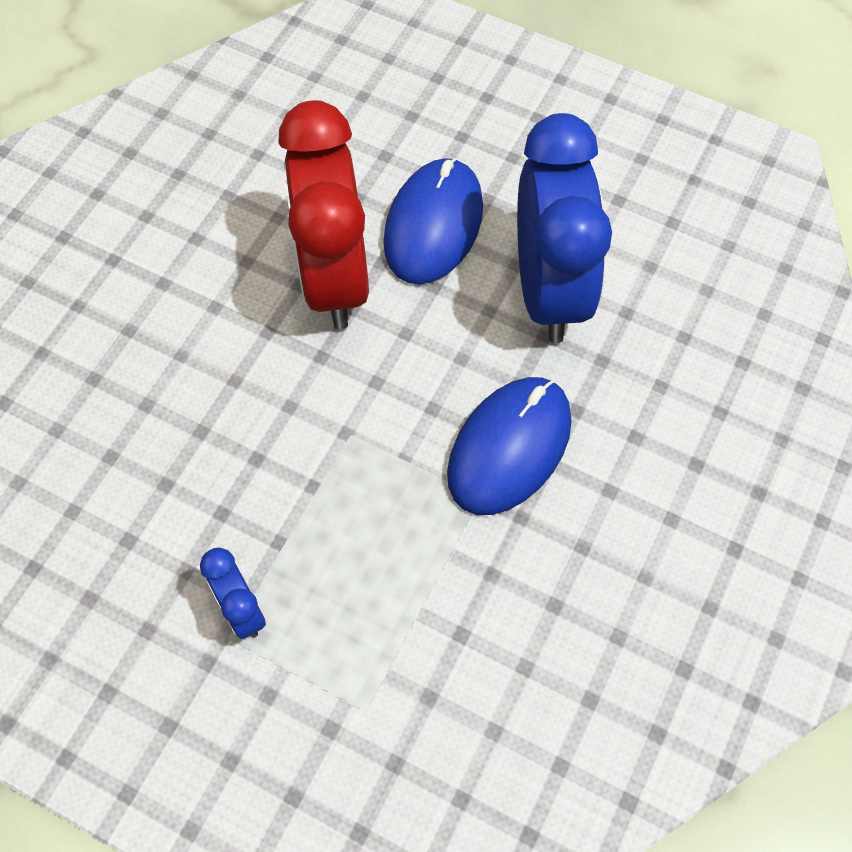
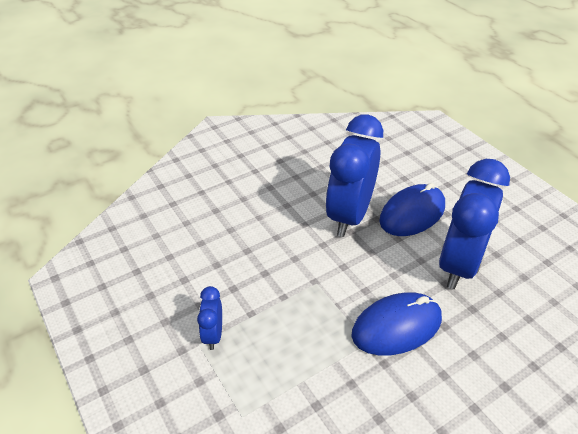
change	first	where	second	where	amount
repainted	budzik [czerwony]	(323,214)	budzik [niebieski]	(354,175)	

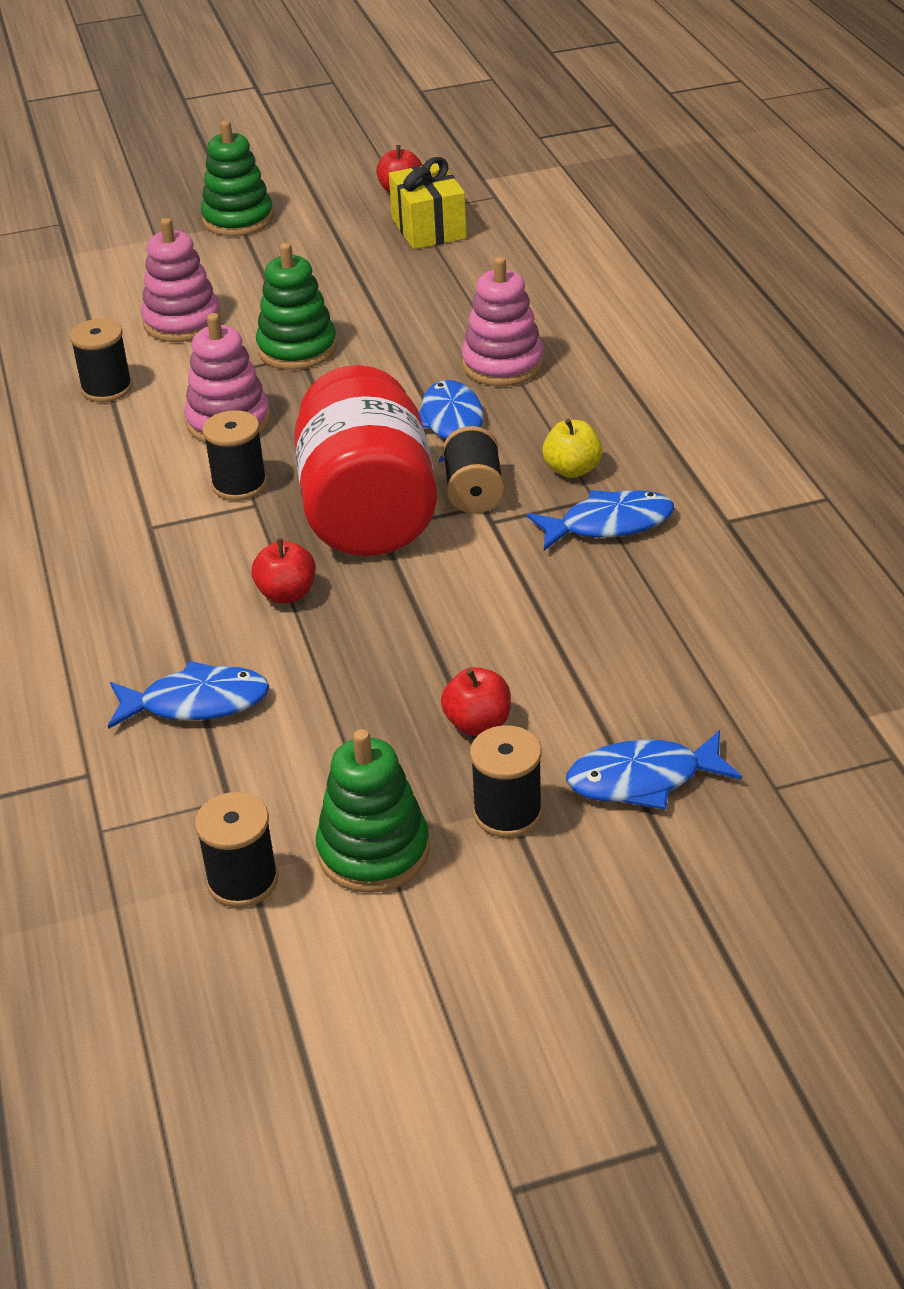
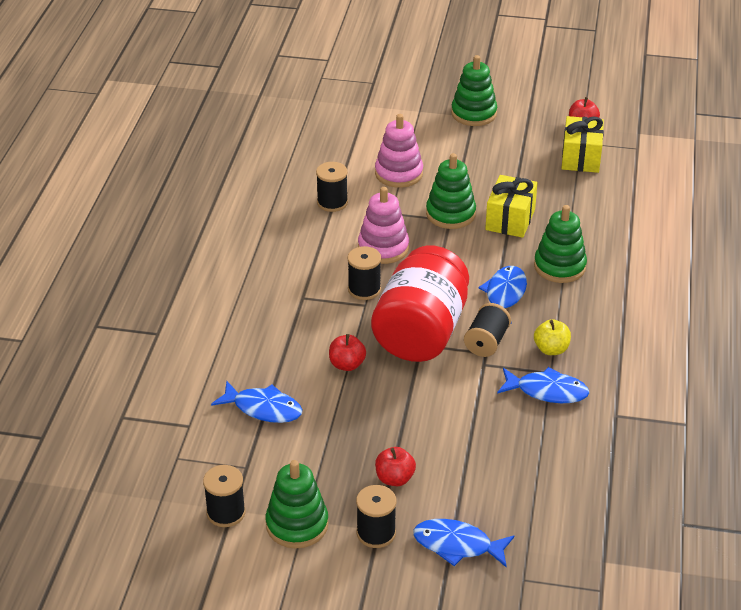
change	first	where	second	where	amount
repainted	zabawka nakładanka [różowy]	(503,321)	zabawka nakładanka [zielony]	(560,244)	
new			prezent [żółty]	(511,206)	

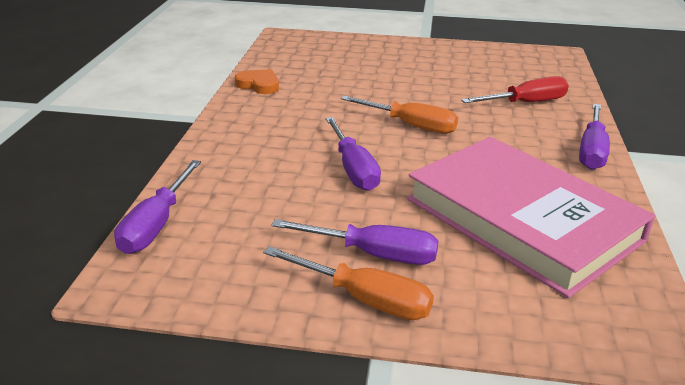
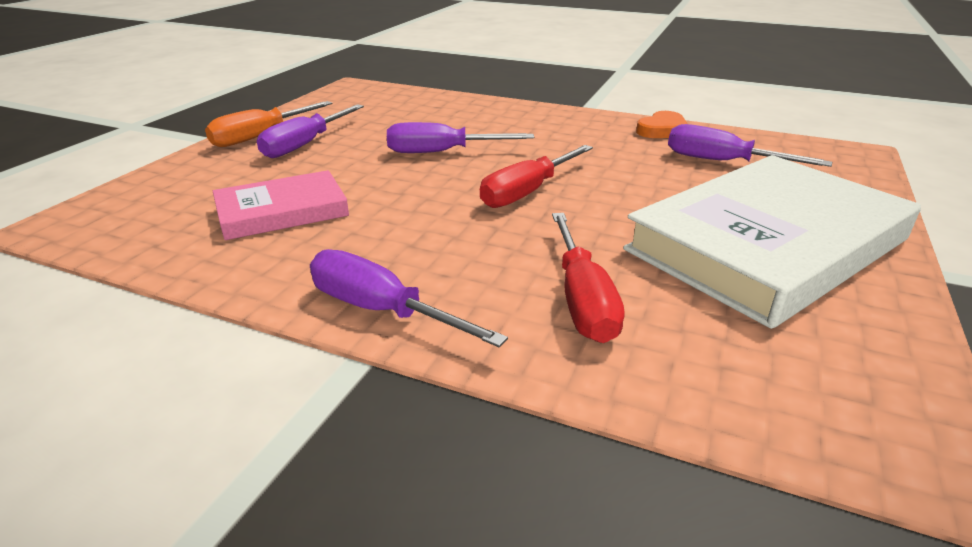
change	first	where	second	where	amount
repainted	śrubokręt [pomarańczowy]	(399,114)	śrubokręt [czerwony]	(536,176)	
scaled	książka [różowy]	(531,217)		(281,205)	x0.52
shifted	śrubokręt [fioletowy]	(157,207)		(750,145)	
new			książka [biały]	(772,242)	

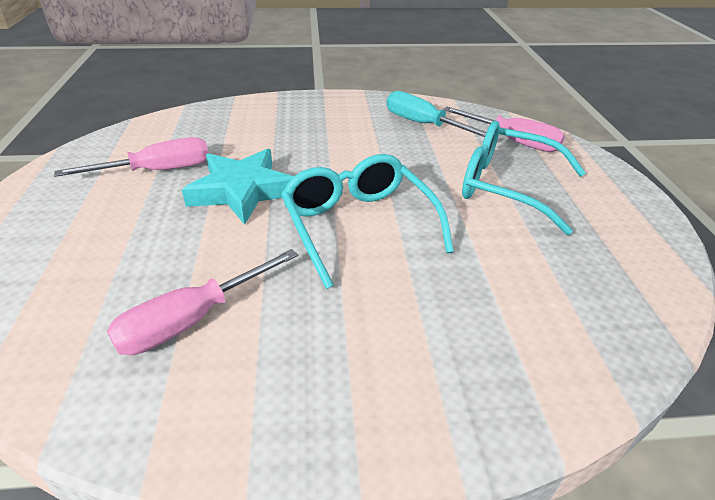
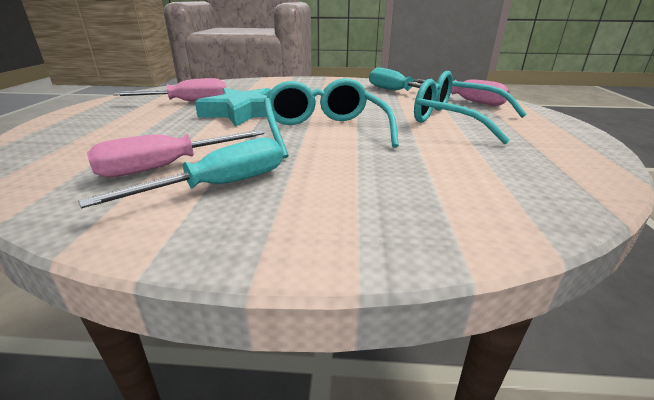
change	first	where	second	where	amount
new			śrubokręt [turkusowy]	(180,173)	

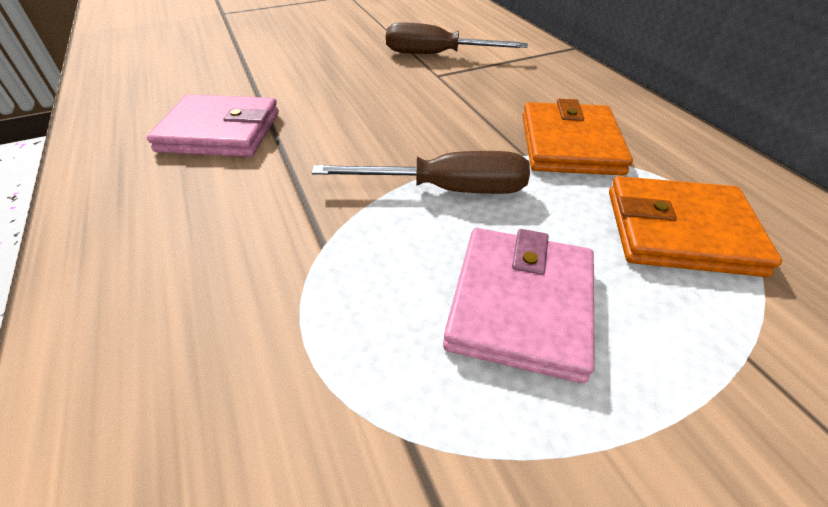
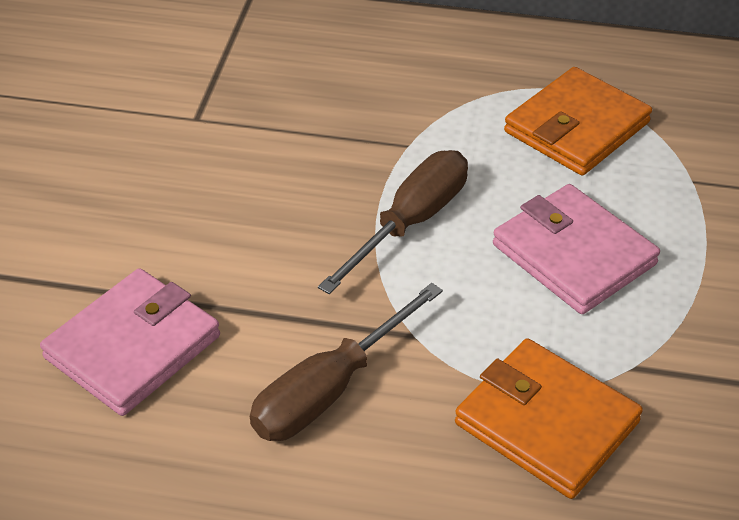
change	first	where	second	where	amount
shifted	śrubokręt [brązowy]	(457,38)		(346,362)	
shifted	portfel [pomarańczowy]	(577,137)		(549,418)	

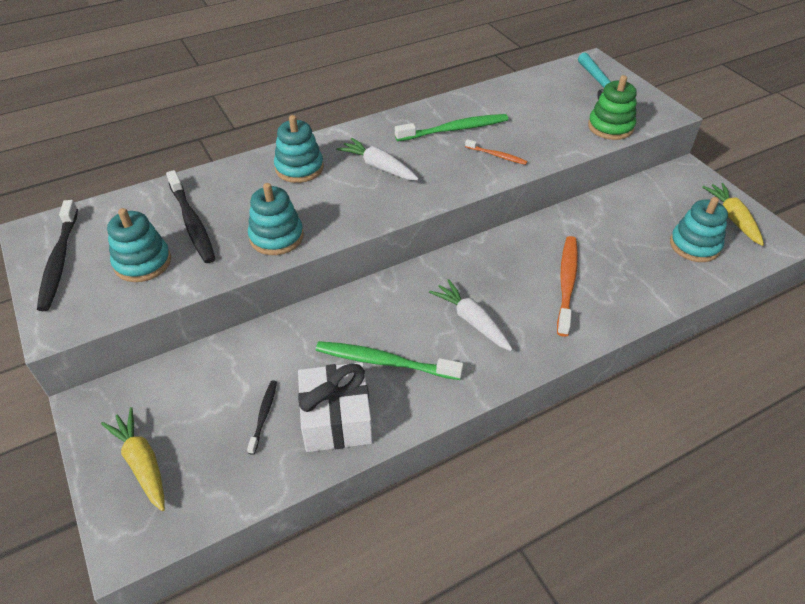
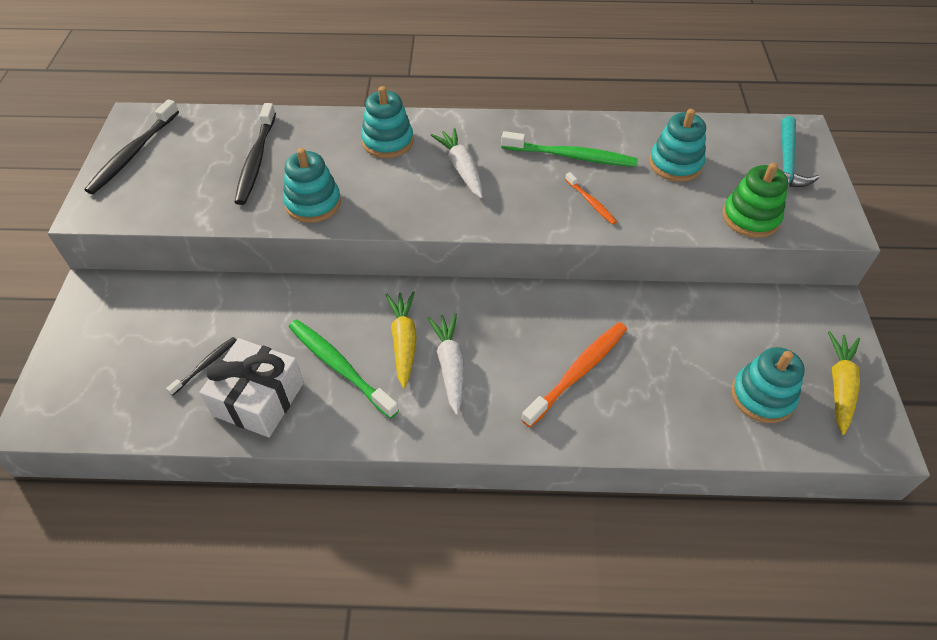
change	first	where	second	where	amount
shifted	zabawka nakładanka [turkusowy]	(139,245)		(677,145)	
shifted	marchewka [żółty]	(133,459)		(401,339)	

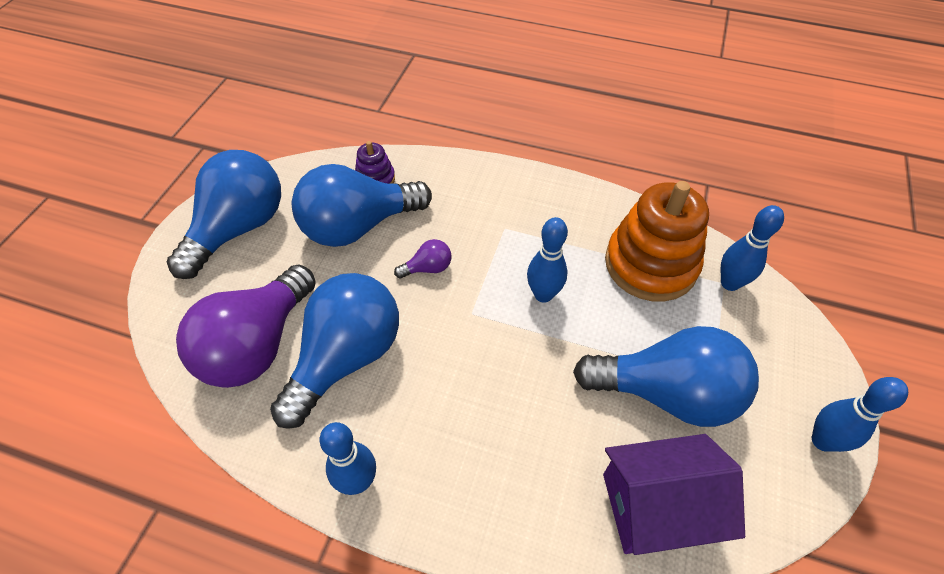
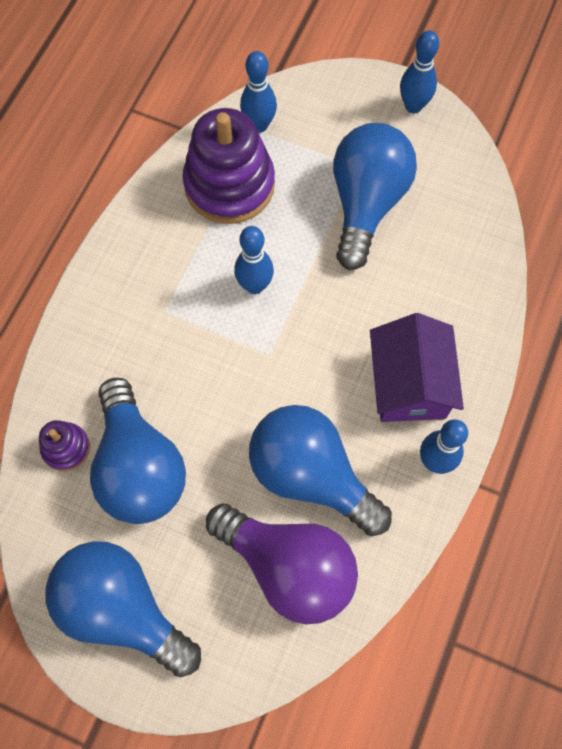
change	first	where	second	where	amount
repainted	zabawka nakładanka [pomarańczowy]	(657,241)	zabawka nakładanka [fioletowy]	(228,166)	
gone	żarówka [fioletowy]	(422,258)			
shifted	domek [fioletowy]	(674,494)		(417,367)	

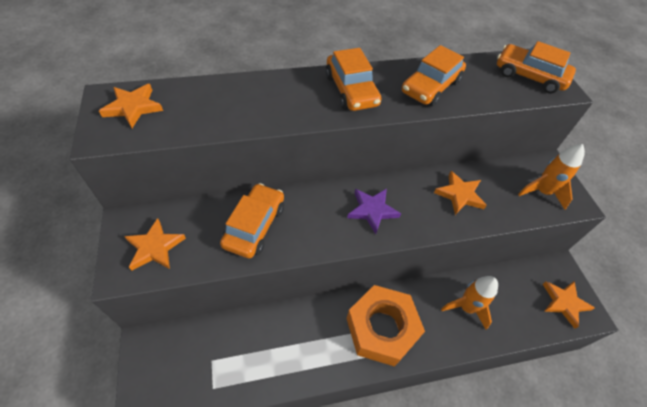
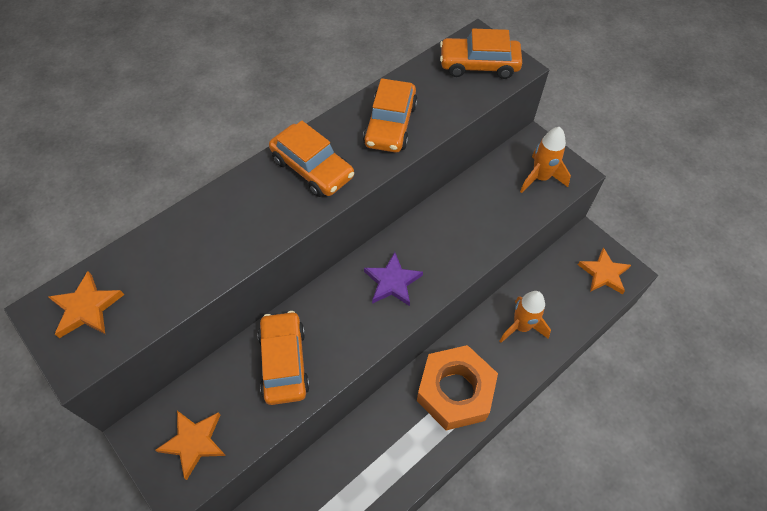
change	first	where	second	where	amount
gone	gwiazda [pomarańczowy]	(460,193)			

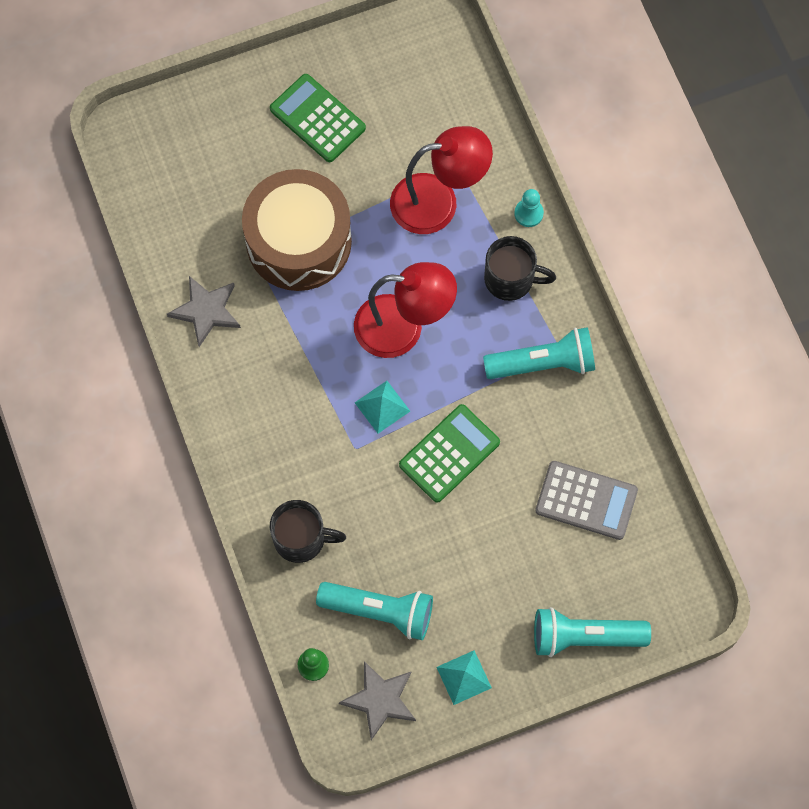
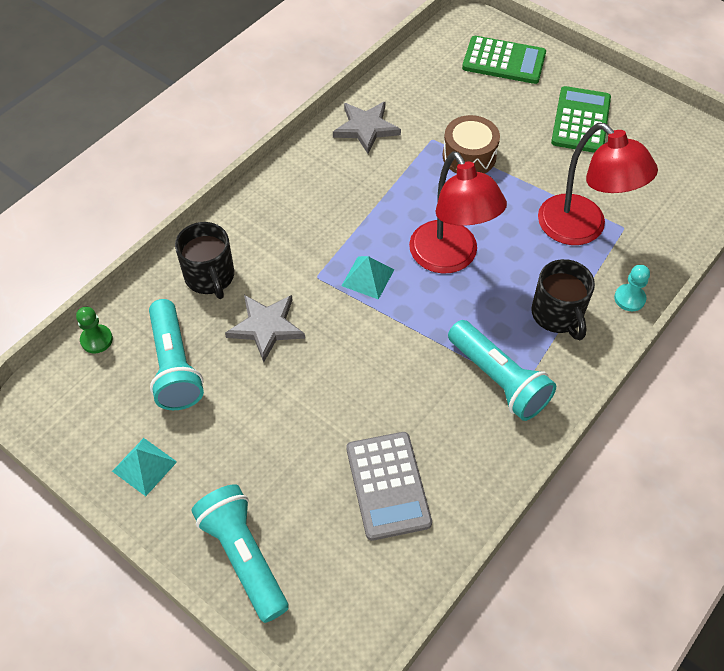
change	first	where	second	where	amount
scaled	bęben [brązowy]	(297,230)		(471,144)	x0.54
shifted	kalkulator [zielony]	(449,453)		(504,60)	
shifted	gwiazda [szary]	(377,700)		(265,328)	

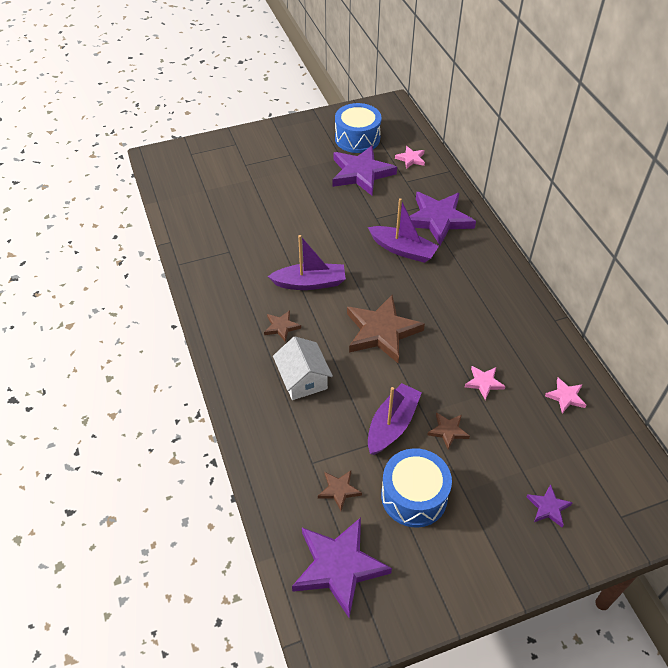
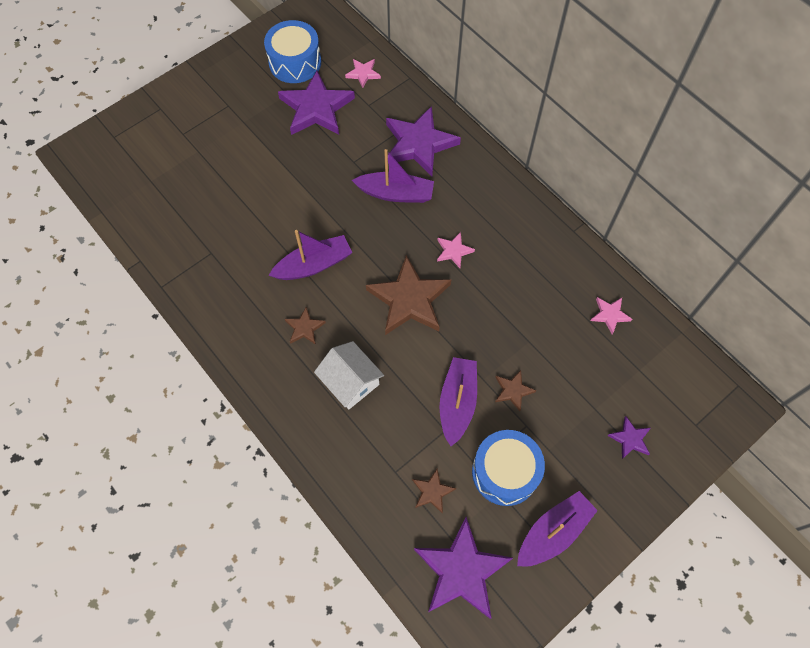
change	first	where	second	where	amount
shifted	gwiazda [różowy]	(485,383)		(456,250)	
new			łódka [fioletowy]	(557,529)	

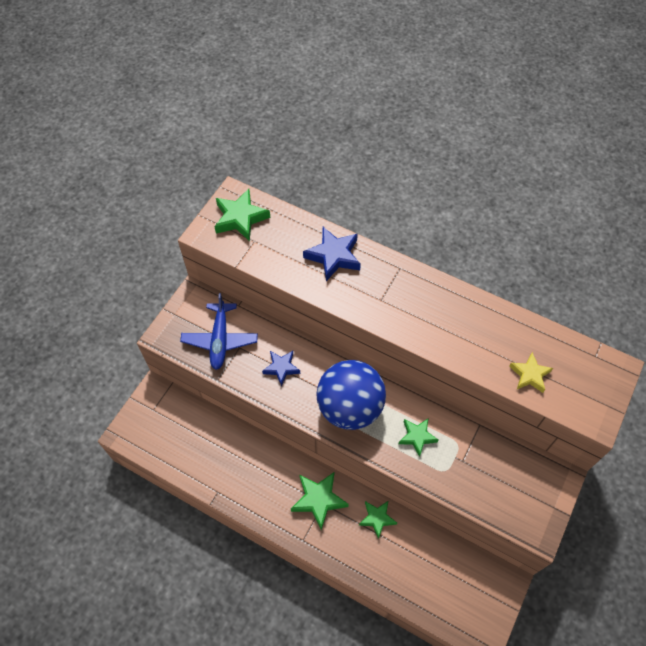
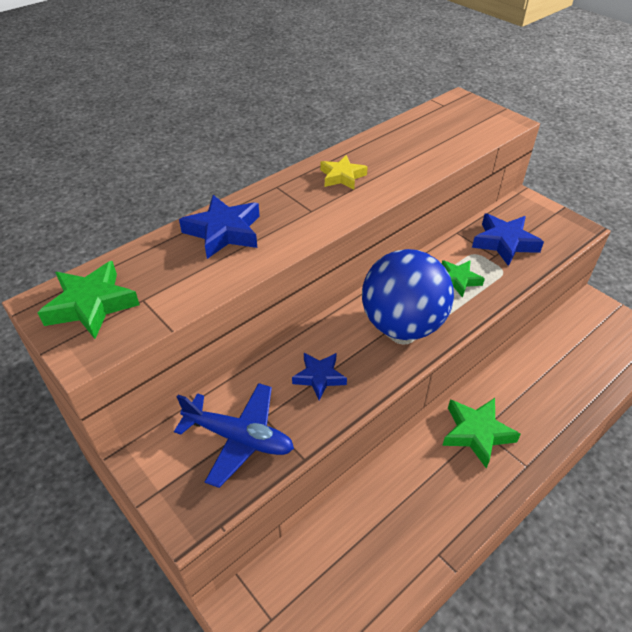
change	first	where	second	where	amount
shifted	gwiazda [żółty]	(531,372)		(344,172)	
gone	gwiazda [zielony]	(378,520)			
new			gwiazda [niebieski]	(508,239)	

